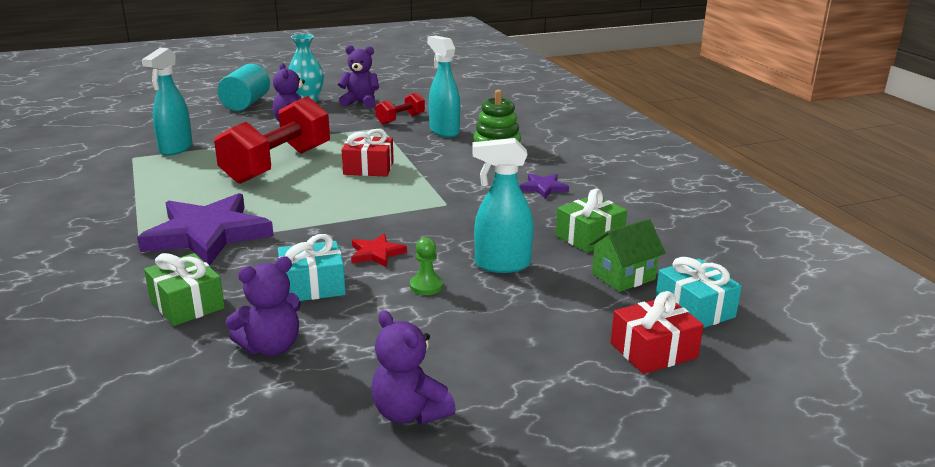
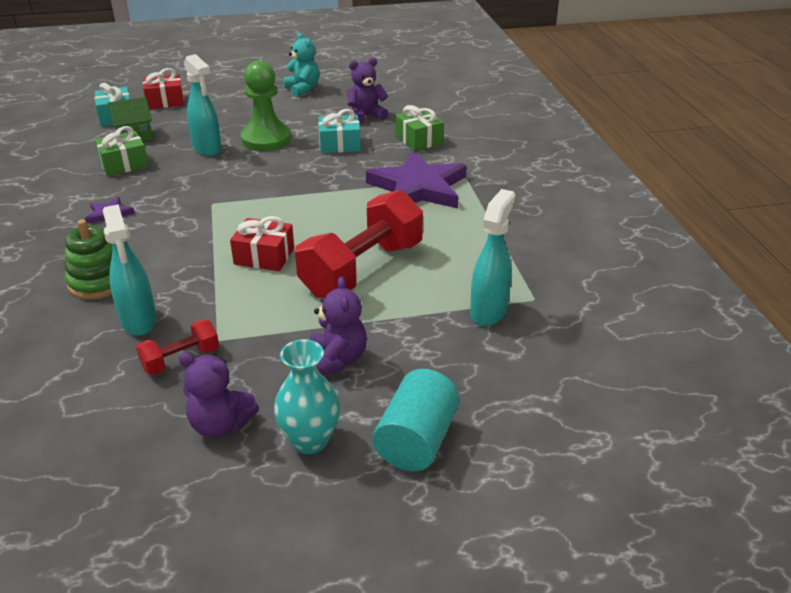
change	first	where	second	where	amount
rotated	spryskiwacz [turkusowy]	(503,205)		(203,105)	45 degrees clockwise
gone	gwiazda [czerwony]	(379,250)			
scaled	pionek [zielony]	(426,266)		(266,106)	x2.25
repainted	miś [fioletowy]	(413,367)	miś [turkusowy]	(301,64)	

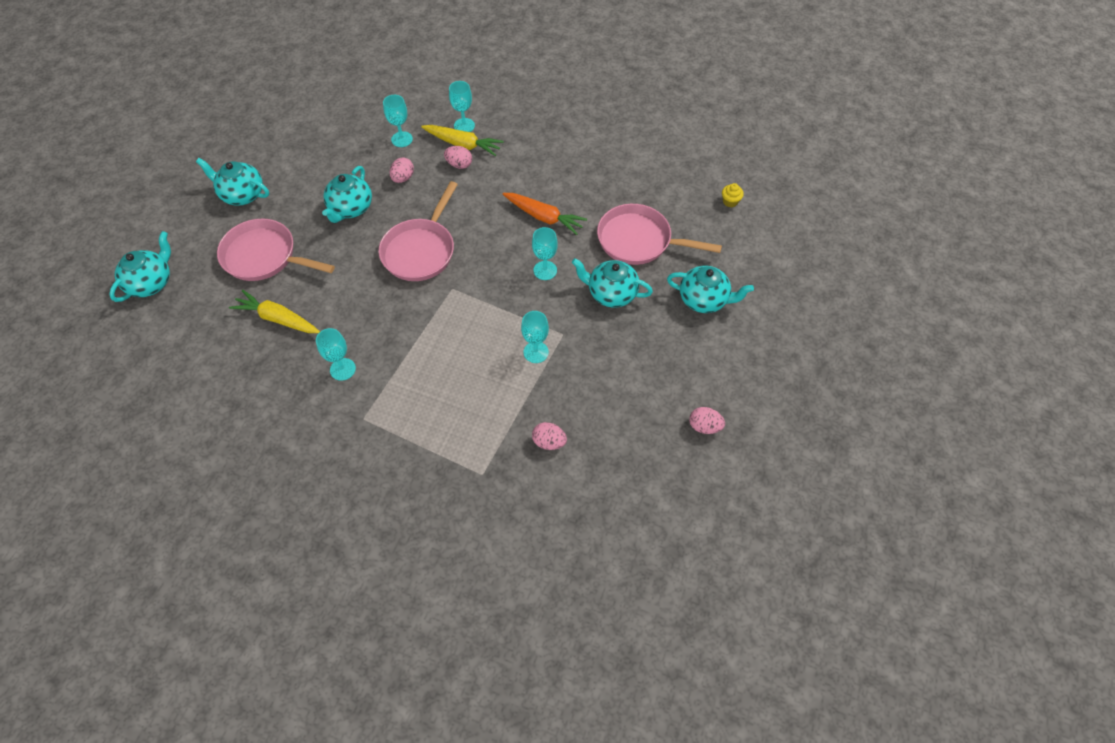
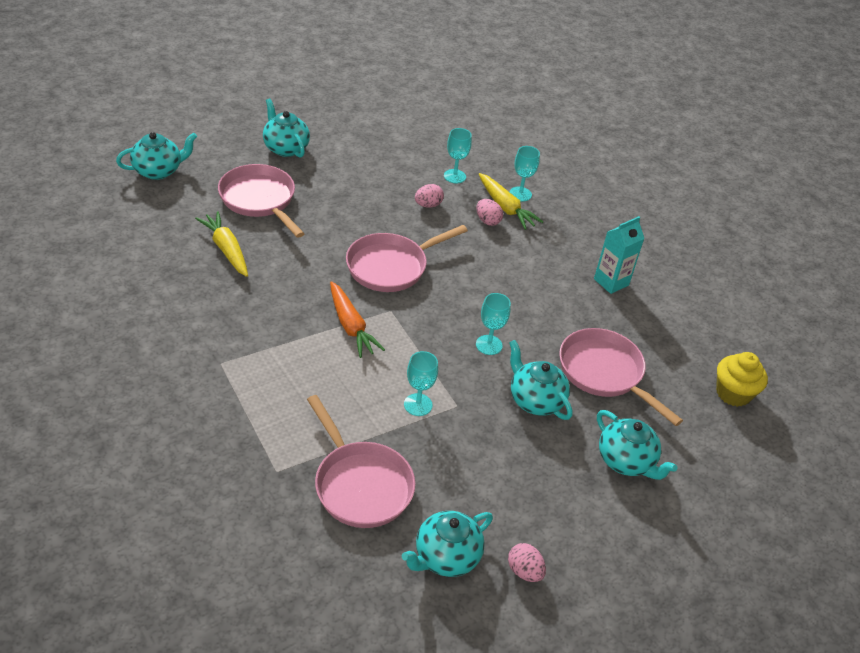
change	first	where	second	where	amount
shifted	imbryk [turkusowy]	(347,194)		(447,544)	
scaled	muffinka [żółty]	(733,195)		(742,379)	x1.89
shifted	marchewka [pomarańczowy]	(545,214)		(357,319)	
gone	kielich [turkusowy]	(336,354)			
swapped	jajko [różowy]	(549,436)	patelnia [różowy]	(361,461)	
new			karton mleka [turkusowy]	(619,255)	

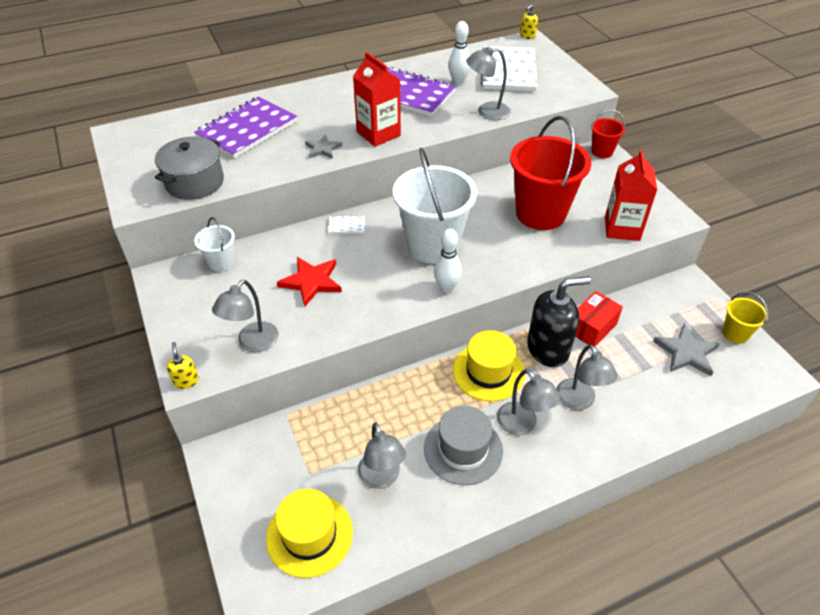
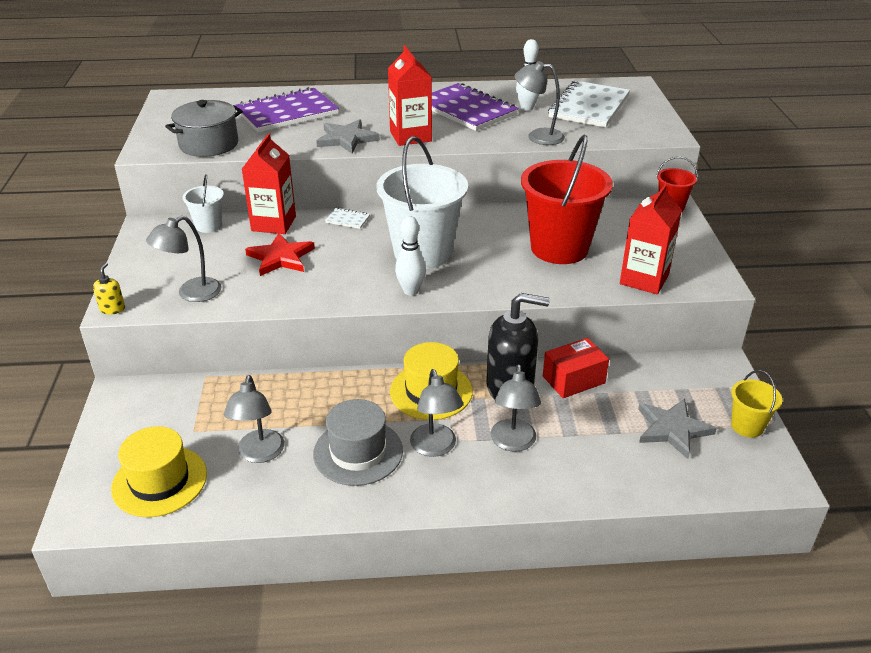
change	first	where	second	where	amount
gone	dozownik mydła [żółty]	(529,22)			
scaled	gwiazda [szary]	(323,147)		(348,136)	x1.60
new			karton mleka [czerwony]	(269,183)	

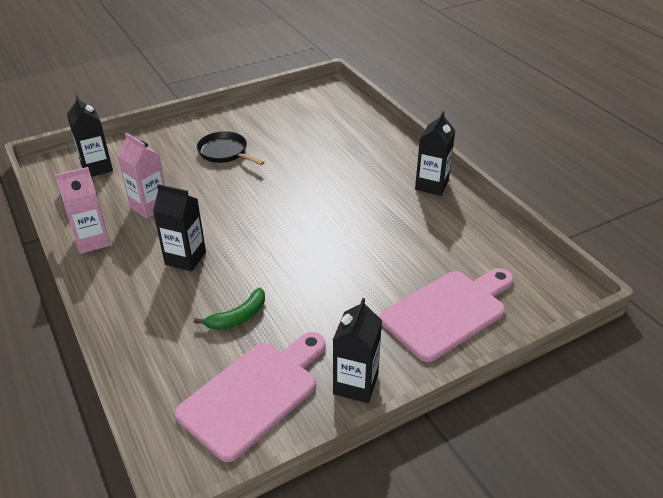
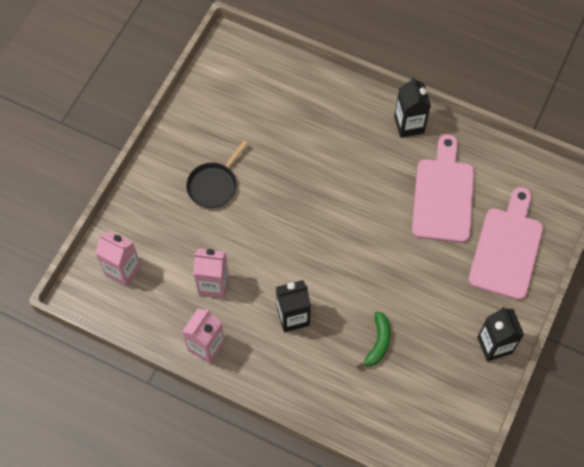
change	first	where	second	where	amount
repainted	karton mleka [czarny]	(90,136)	karton mleka [różowy]	(118,259)	
rotated	patelnia [czarny]	(231,148)		(217,174)	60 degrees counterclockwise
shifted	deska do krojenia [różowy]	(250,397)		(443,188)	

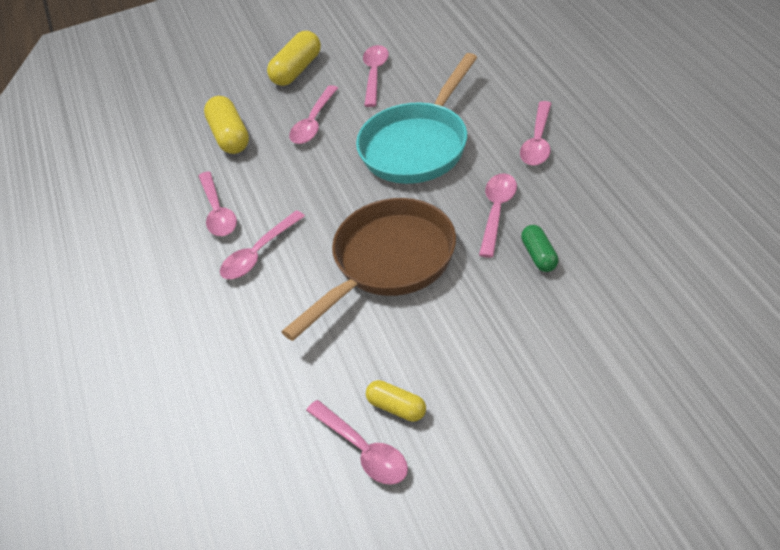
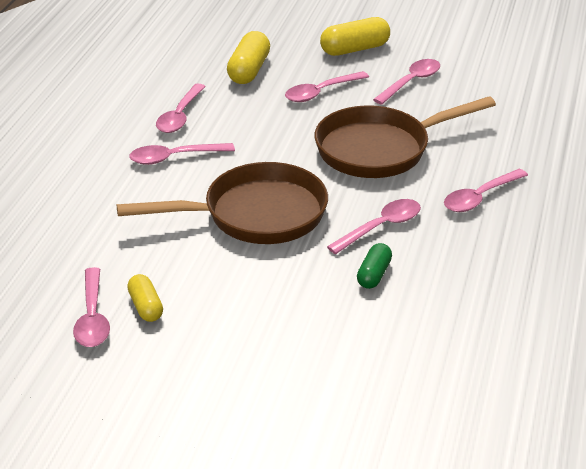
change	first	where	second	where	amount
repainted	patelnia [turkusowy]	(416,118)	patelnia [brązowy]	(405,137)	

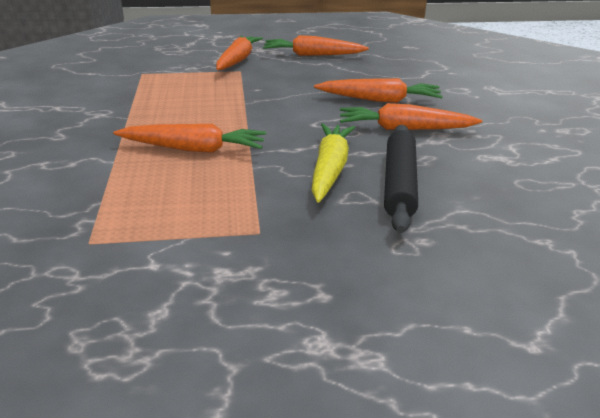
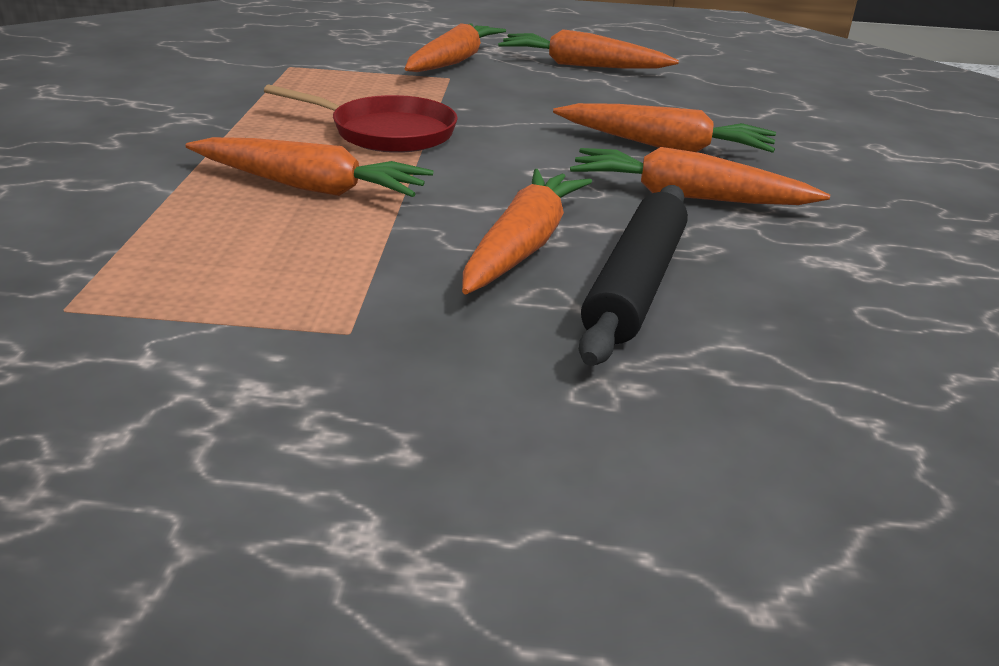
change	first	where	second	where	amount
repainted	marchewka [żółty]	(333,162)	marchewka [pomarańczowy]	(527,231)	
new			patelnia [czerwony]	(361,118)	

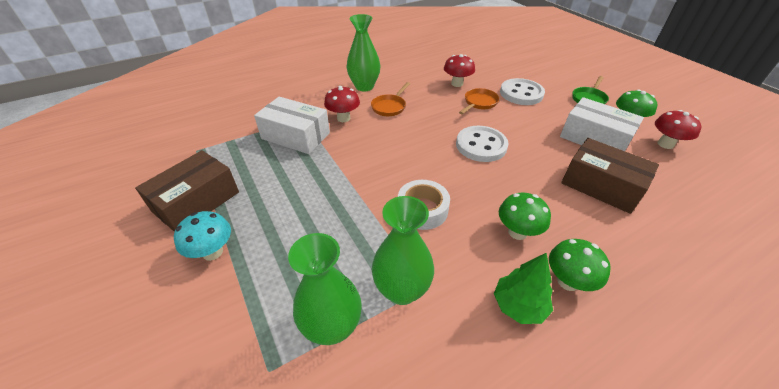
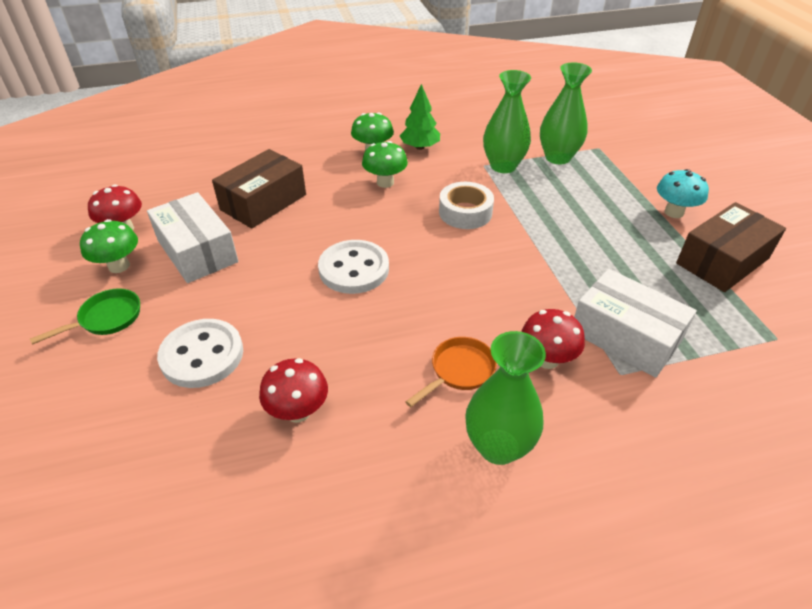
change	first	where	second	where	amount
gone	patelnia [pomarańczowy]	(479,101)			
rotated	pudełko [brązowy]	(610,176)		(259,189)	75 degrees clockwise

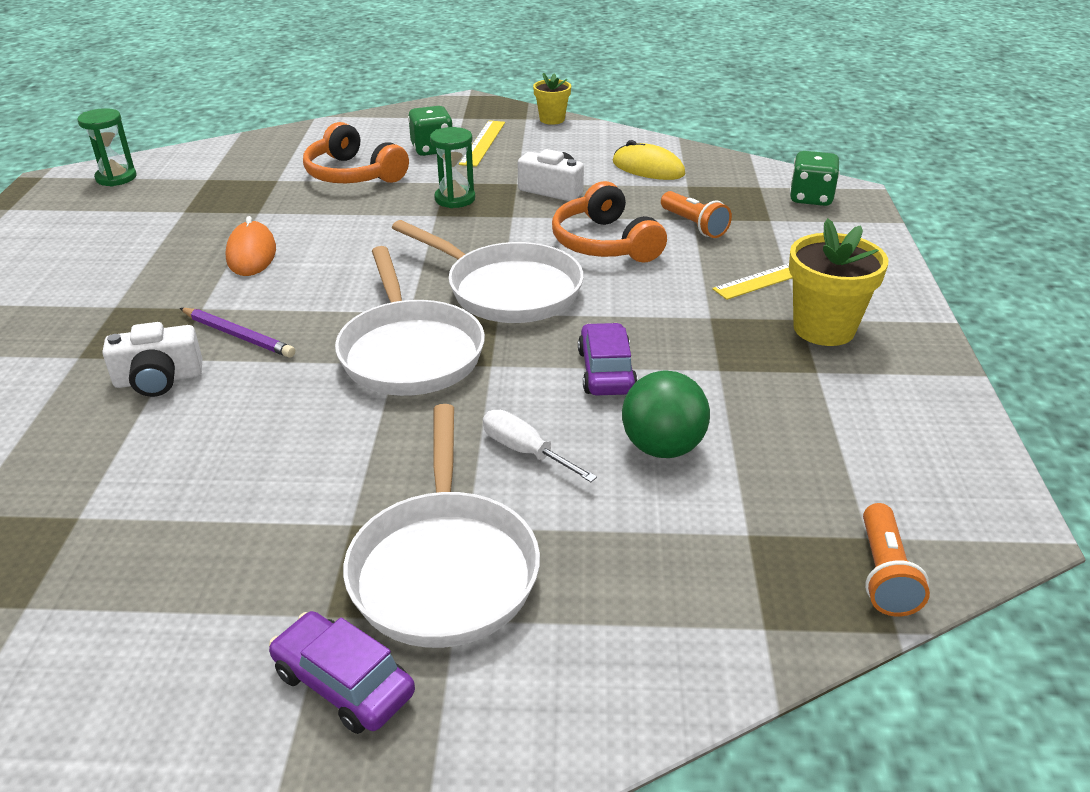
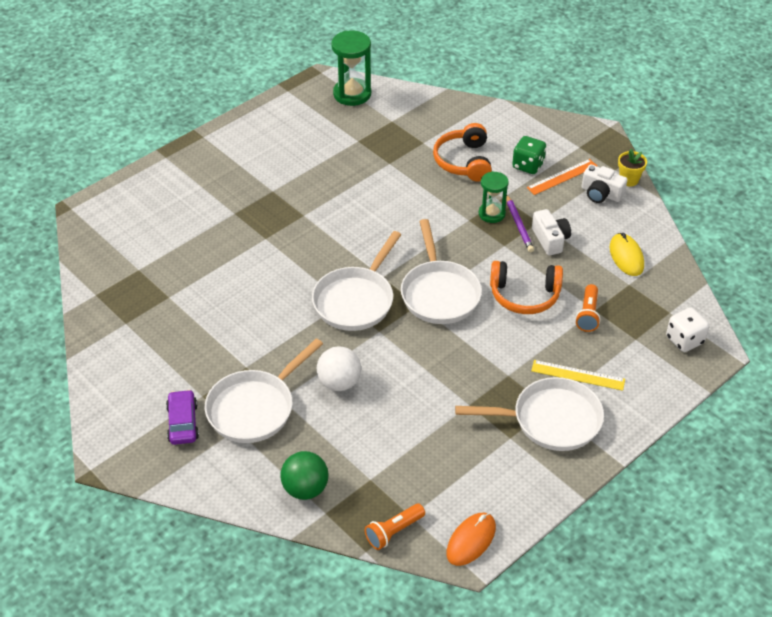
change	first	where	second	where	amount
scaled	klepsydra [zielony]	(107,147)		(351,68)	x1.56
repainted	linijka [żółty]	(482,143)	linijka [pomarańczowy]	(562,177)	
repainted	kostka do gry [zielony]	(815,178)	kostka do gry [biały]	(687,330)	
rotated	słuchawki [pomarańczowy]	(609,222)		(526,287)	105 degrees counterclockwise
shifted	myszka [pomarańczowy]	(251,246)		(471,539)	
swapped	doniczka [żółty]	(838,282)	patelnia [biały]	(529,414)	
shifted	ołówek [fioletowy]	(237,333)		(520,223)	
shifted	aparat fotograficzny [biały]	(152,359)		(604,183)	
gone	samochód [fioletowy]	(608,359)			
shifted	piłka [zielony]	(666,414)		(304,475)	
swapped	śrubokręt [biały]	(540,446)	piłka [biały]	(339,369)	

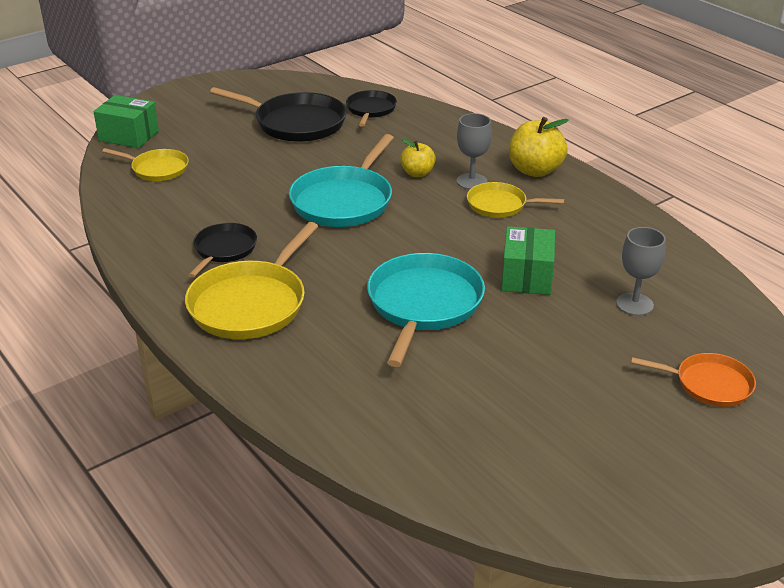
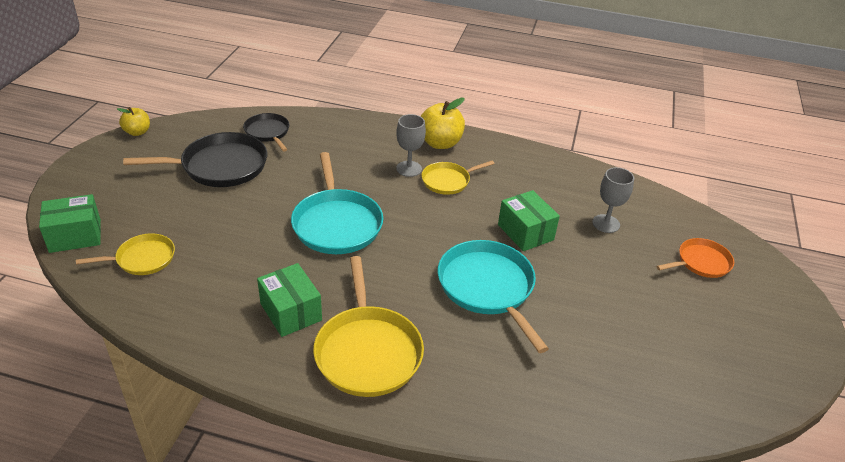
change	first	where	second	where	amount
shifted	jabłko [żółty]	(418,157)		(133,121)	
swapped	patelnia [czarny]	(223,250)	pudełko [zielony]	(289,300)	

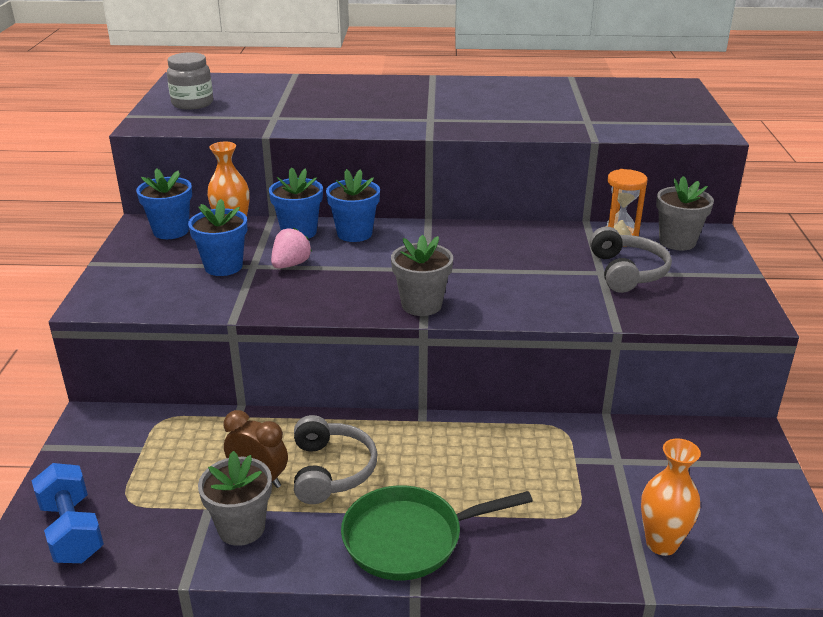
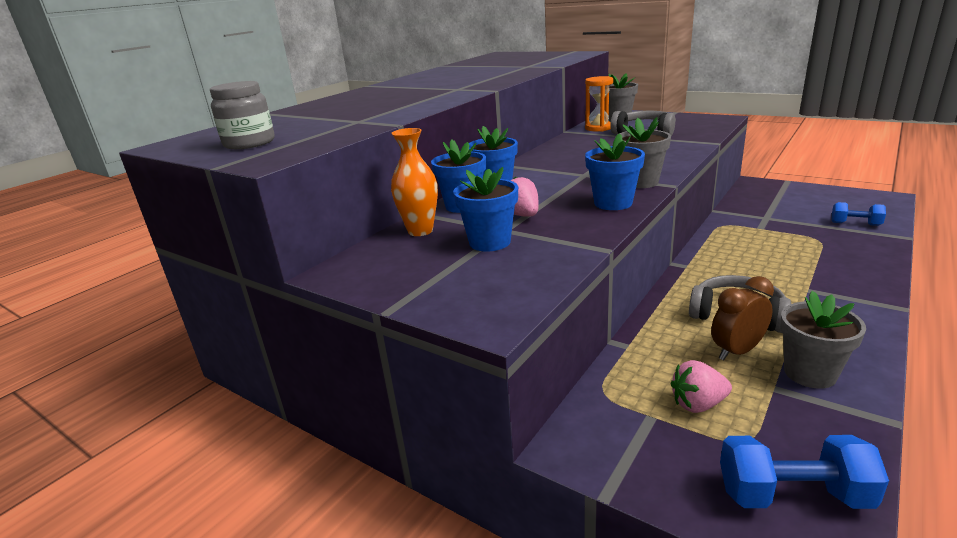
change	first	where	second	where	amount
shifted	doniczka [niebieski]	(164,203)		(615,171)	
swapped	wazon [pomarańczowy]	(671,497)	hantel [niebieski]	(859,214)	
gone	patelnia [zielony]	(437,532)			
new			truskawka [różowy]	(701,386)	

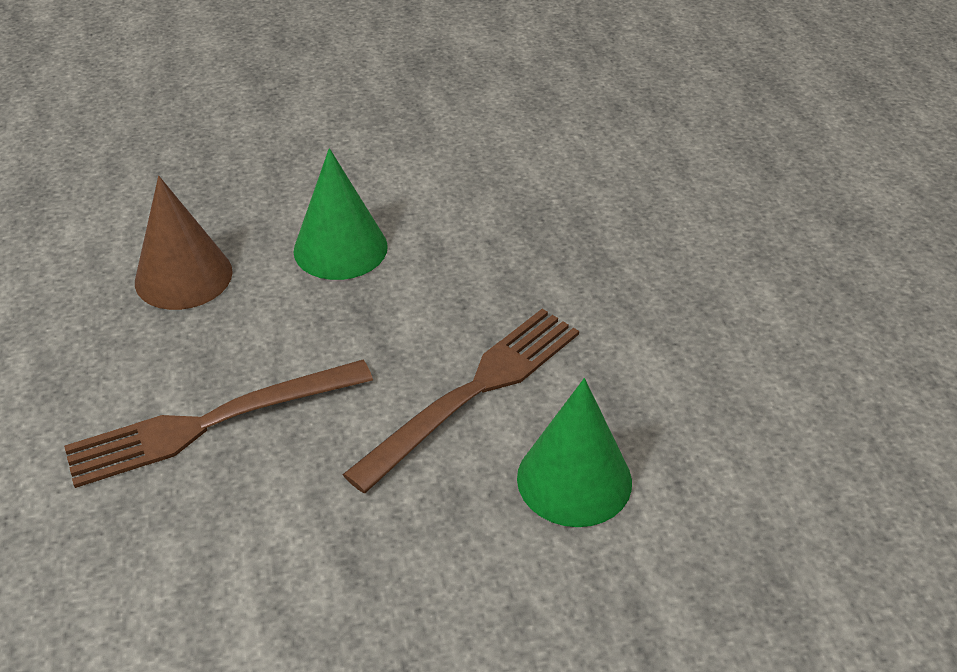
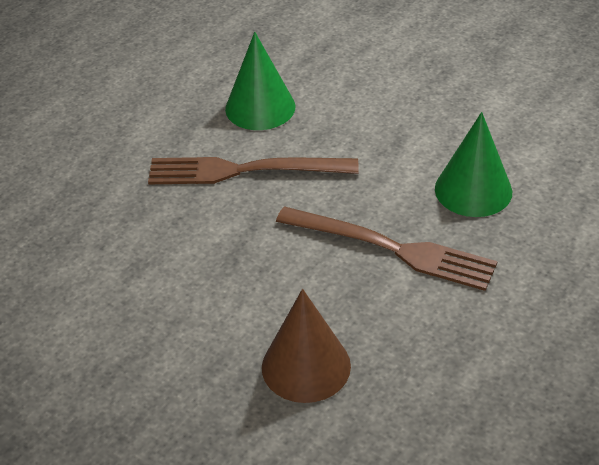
change	first	where	second	where	amount
shifted	stożek [zielony]	(341,214)		(473,164)	

